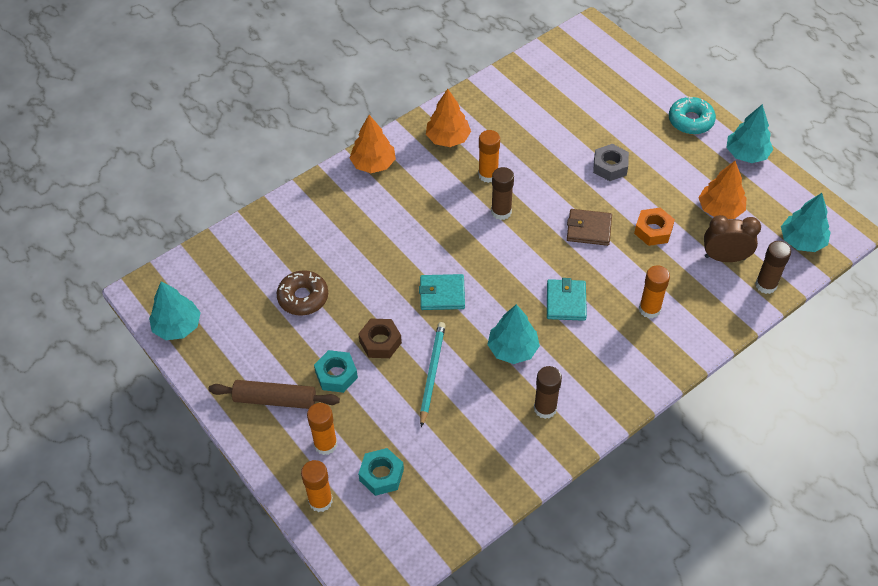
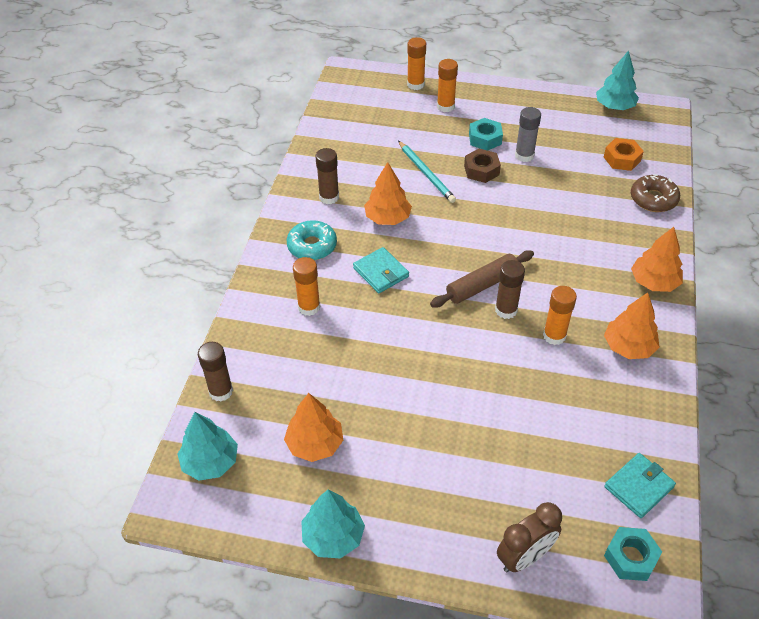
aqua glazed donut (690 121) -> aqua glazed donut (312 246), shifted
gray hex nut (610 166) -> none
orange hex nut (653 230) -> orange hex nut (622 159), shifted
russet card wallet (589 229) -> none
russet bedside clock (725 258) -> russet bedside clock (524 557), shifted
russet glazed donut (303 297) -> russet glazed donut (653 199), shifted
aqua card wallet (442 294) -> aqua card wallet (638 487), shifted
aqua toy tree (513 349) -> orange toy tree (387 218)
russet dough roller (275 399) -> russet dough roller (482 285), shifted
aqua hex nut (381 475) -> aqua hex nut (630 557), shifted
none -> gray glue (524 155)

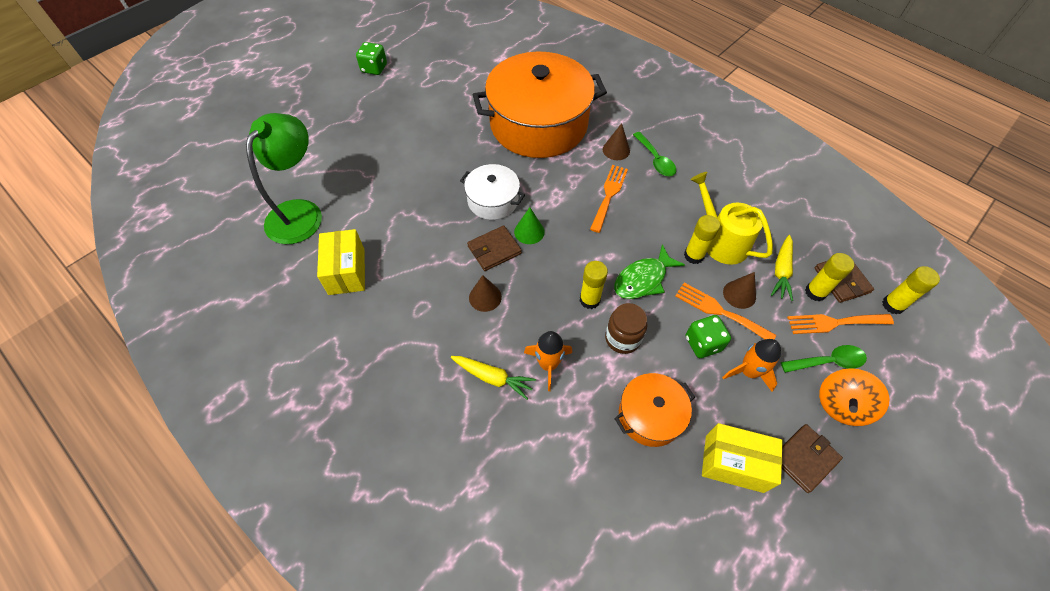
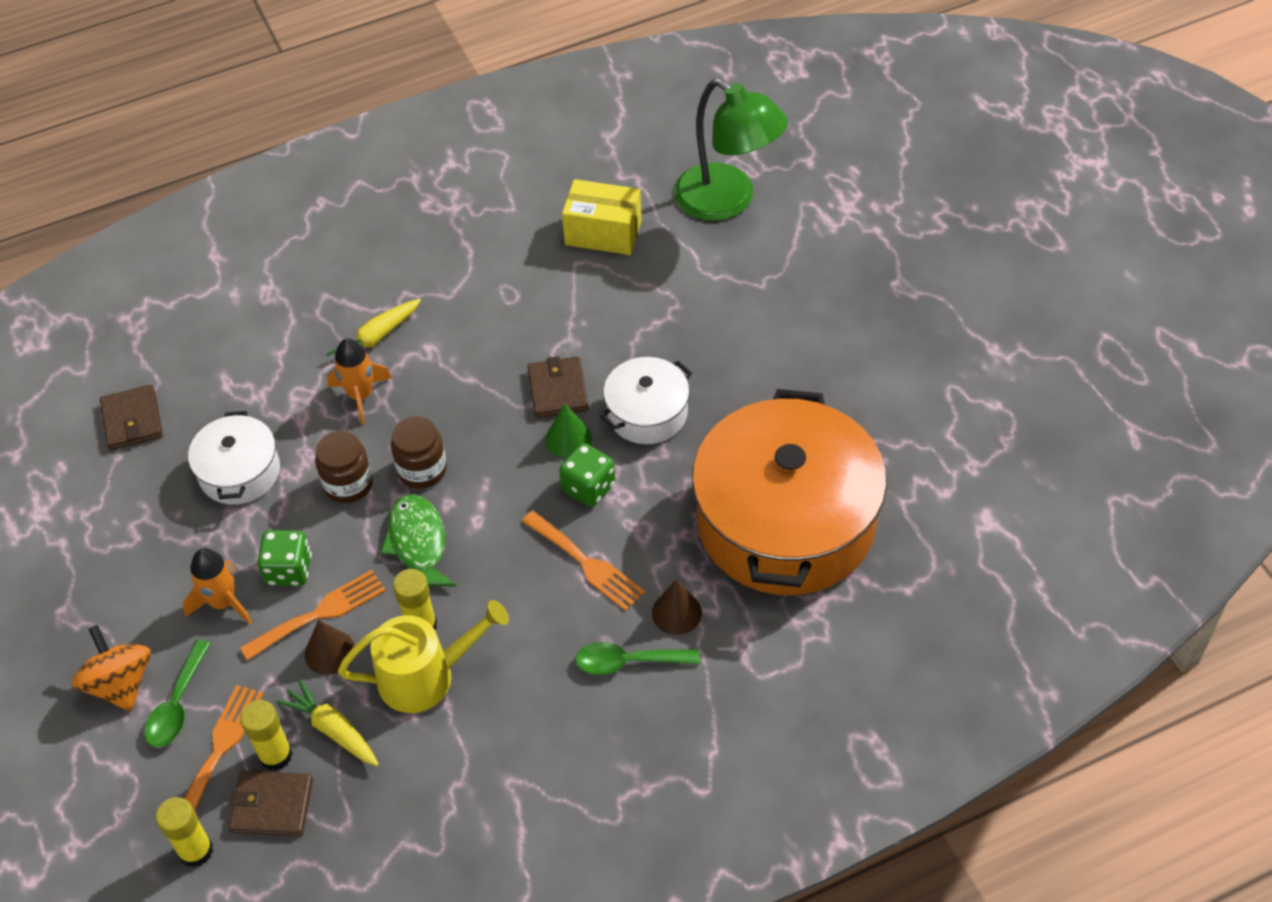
emerald die (374 68) -> emerald die (588 487), shifted
bright yellow glue (589 300) -> russet jam jar (422 470)
russet cone (485 297) -> none
orange stockpot (650 415) -> pure white stockpot (239 472)
bright yellow package (734 463) -> none
russet card wallet (804 459) -> russet card wallet (132 420), shifted

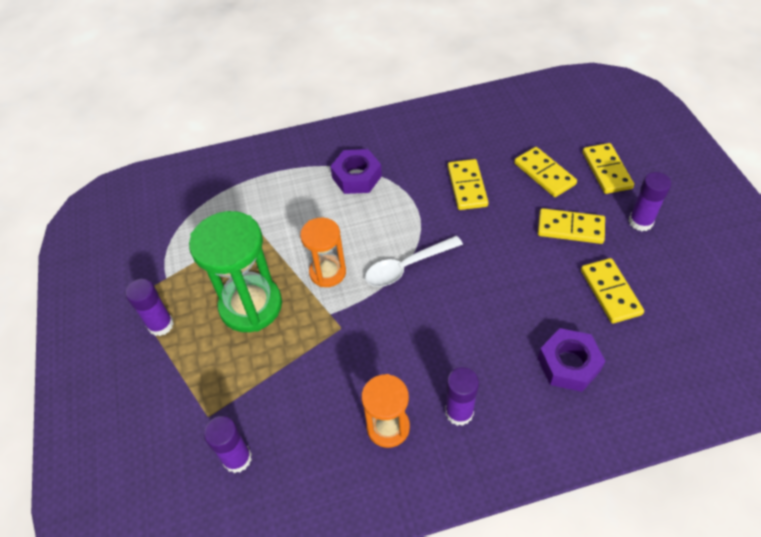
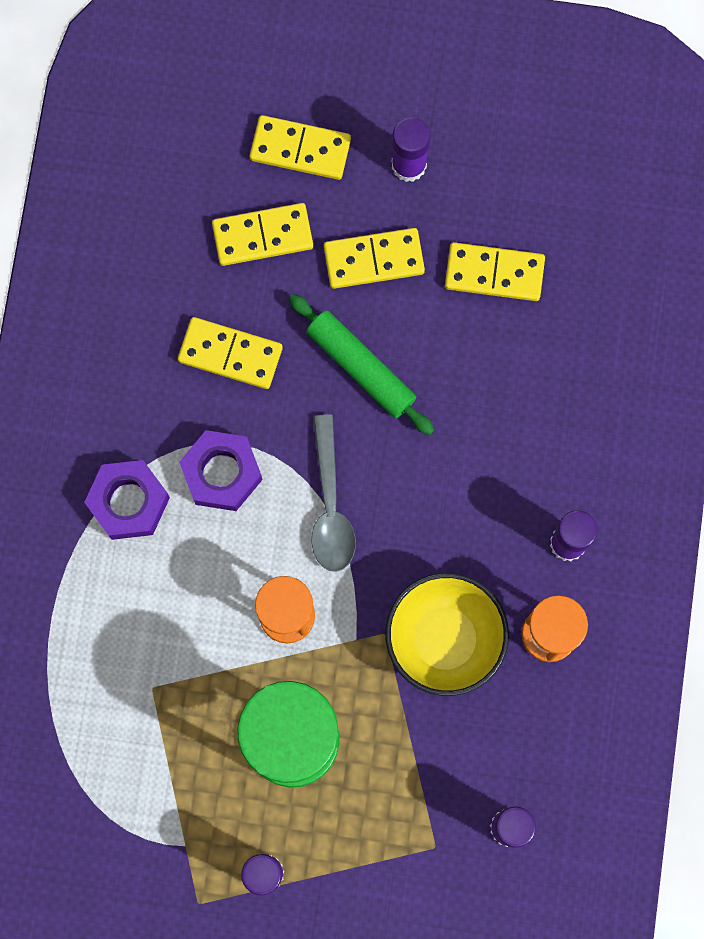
bright yellow domino tile (570 228) -> bright yellow domino tile (374 259), 45 degrees clockwise
pure white teaspoon (407 267) -> gray teaspoon (330 506)
violet hex nut (569 364) -> violet hex nut (222 473), shifted
none -> emerald dough roller (361 368)
none -> bright yellow deep dish (444 639)

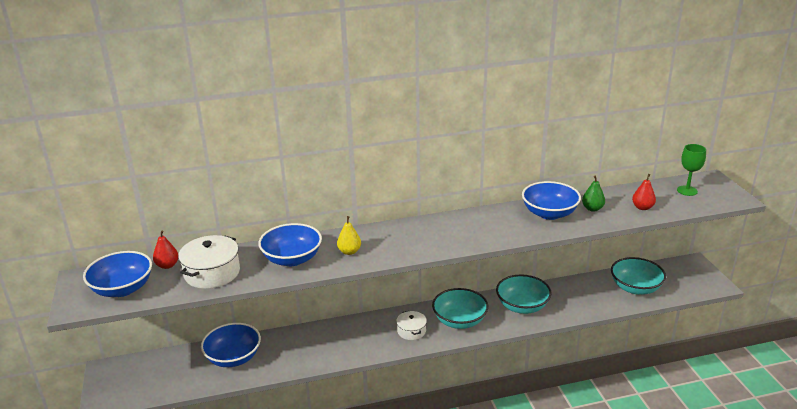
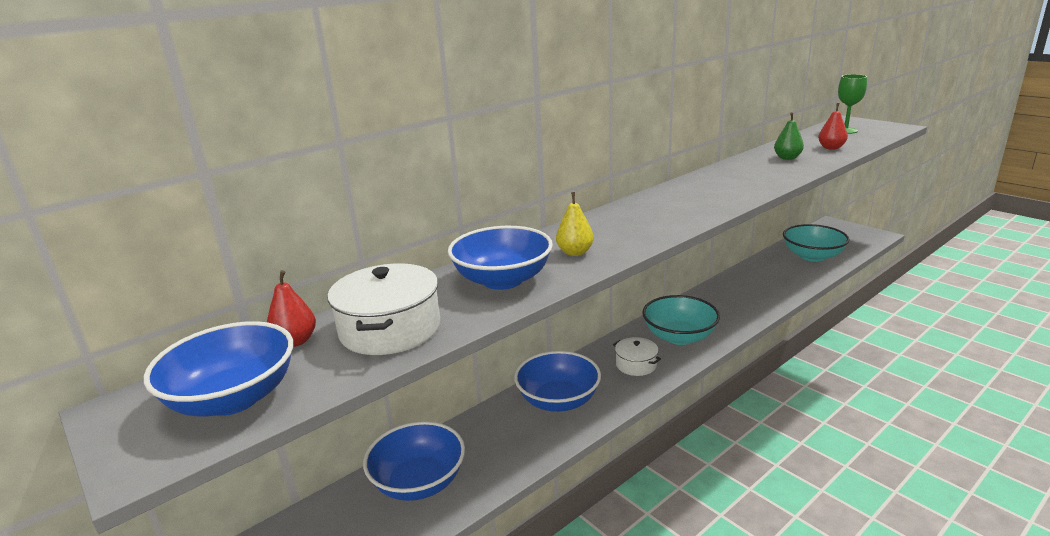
cobalt deep dish (549 213) -> cobalt deep dish (558 400), shifted
aqua deep dish (522 306) -> none

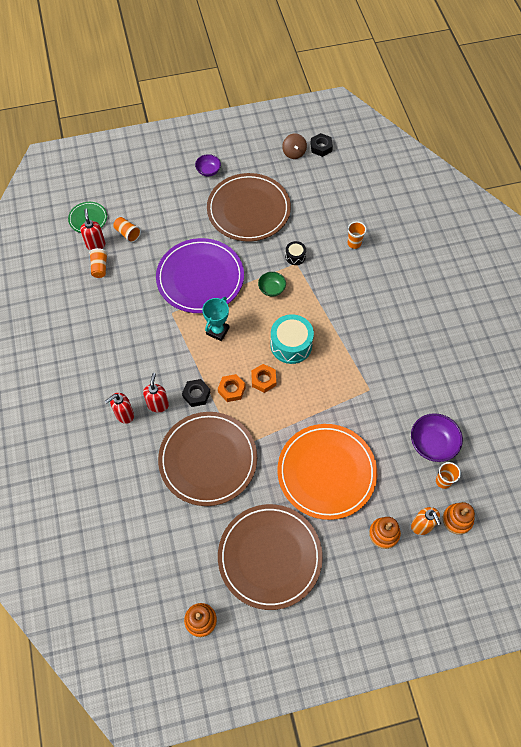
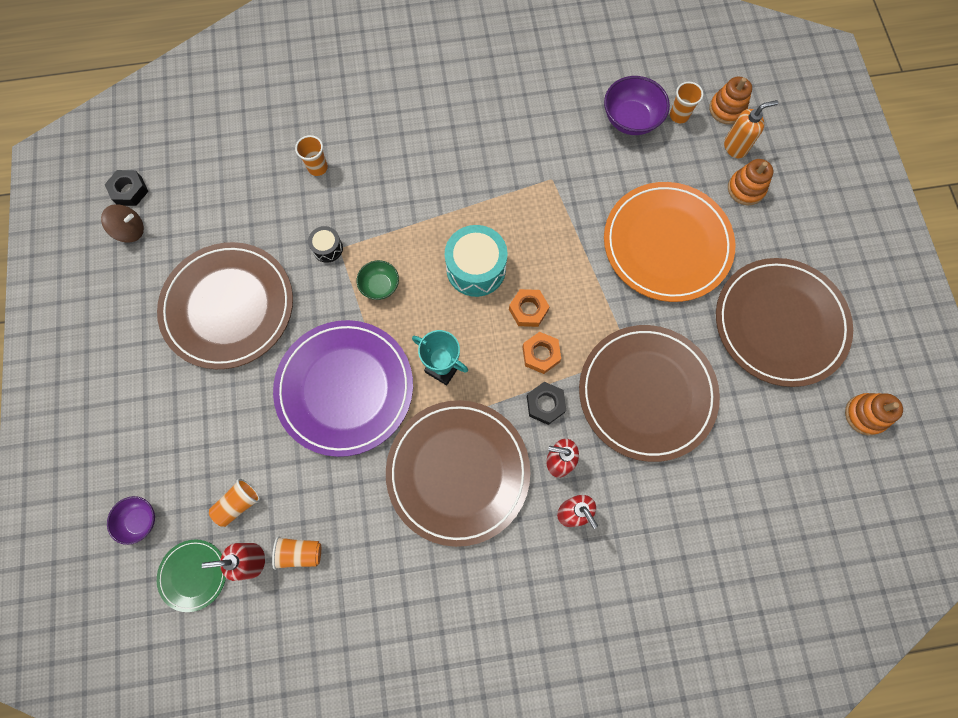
violet deep dish (208 171) -> violet deep dish (139 520), shifted
none -> russet flat dish (458 472)

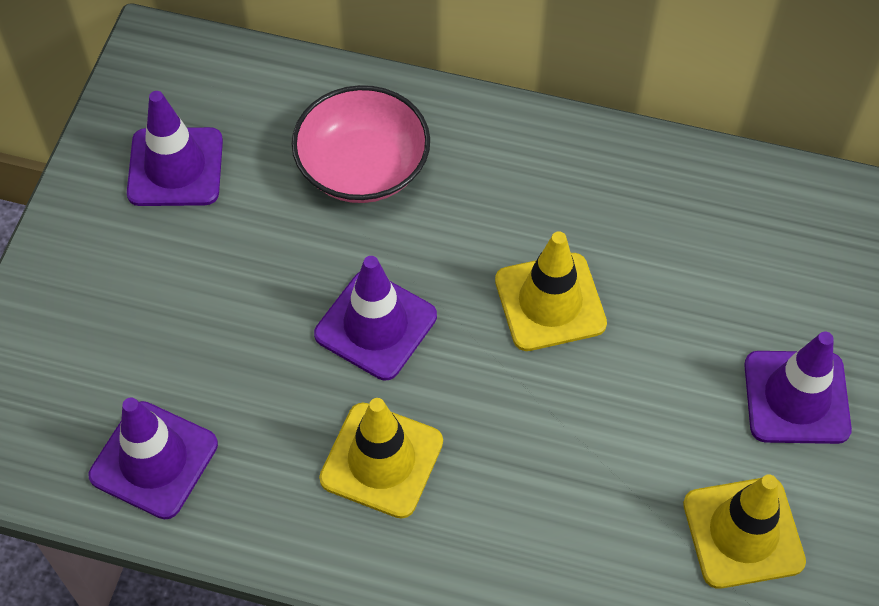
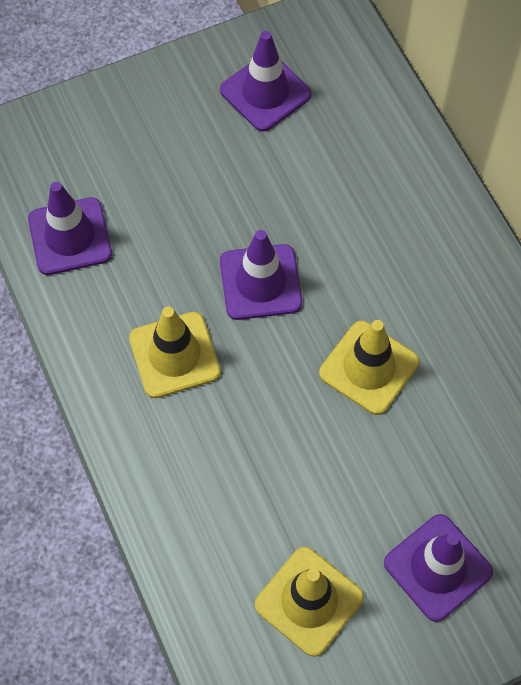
pink deep dish (363 167) -> none

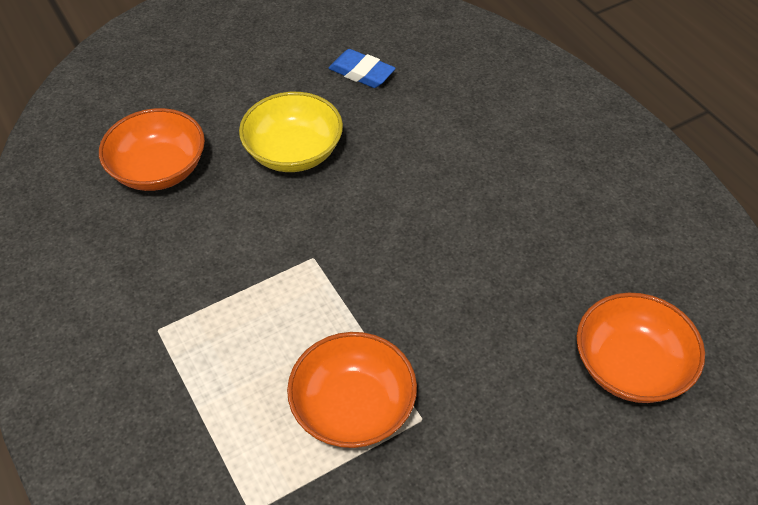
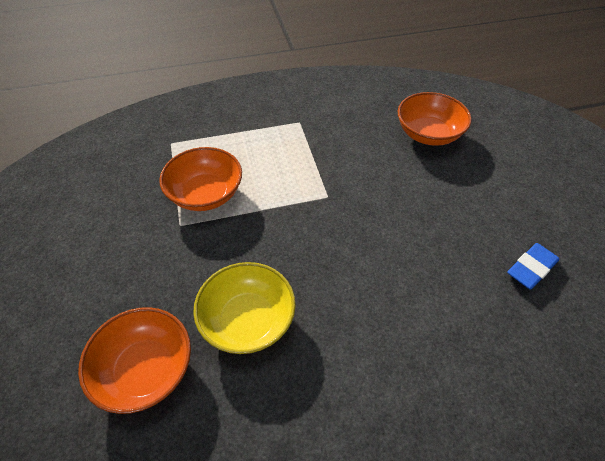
bright yellow deep dish (294 152) -> bright yellow deep dish (248 320), shifted

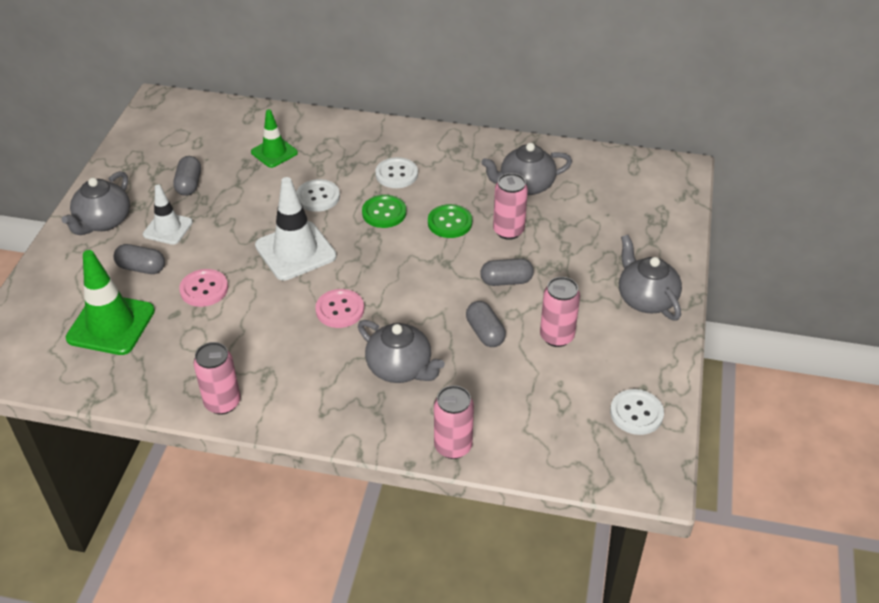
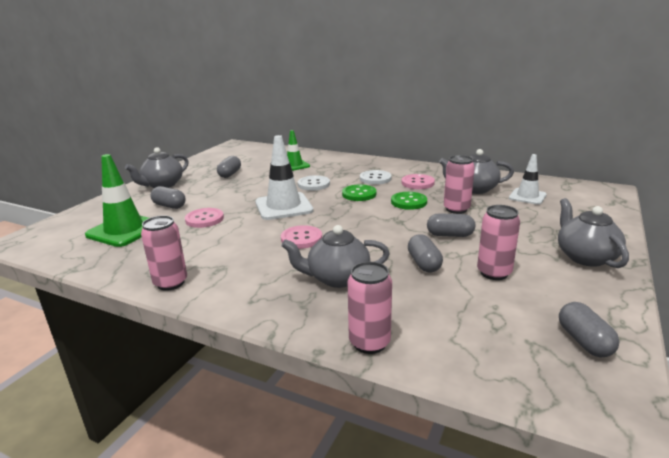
pure white road cone (168 228) -> pure white road cone (527 196), shifted
gray tea pot (400 368) -> gray tea pot (337 278), 120 degrees clockwise
pure white shirt button (636 413) -> gray capsule (584 341)
none -> pink shirt button (417 183)

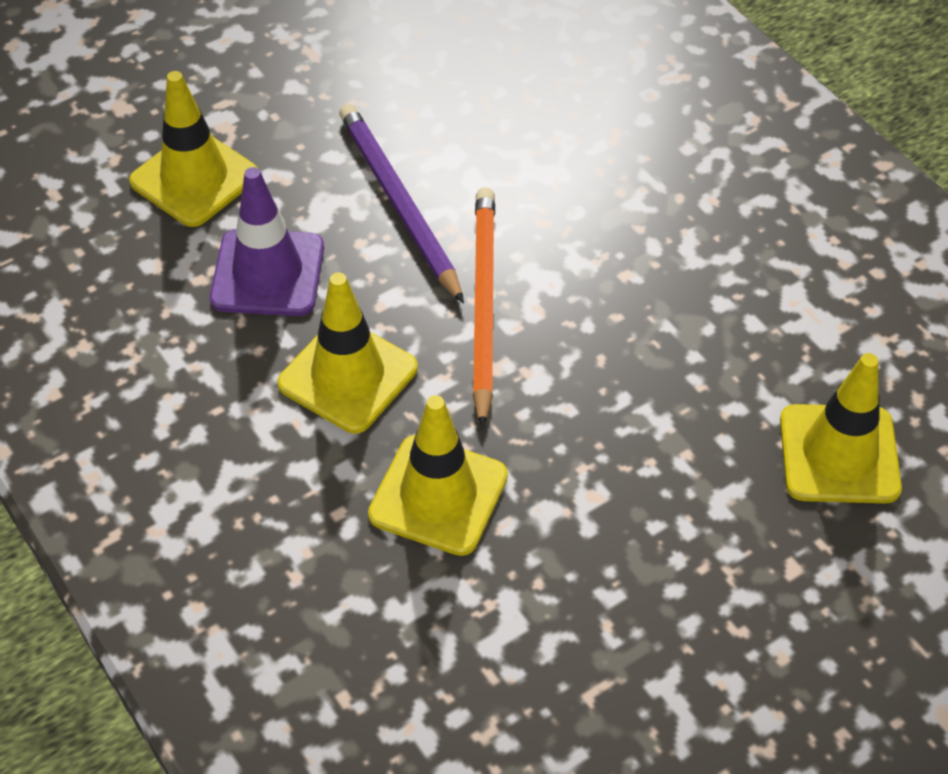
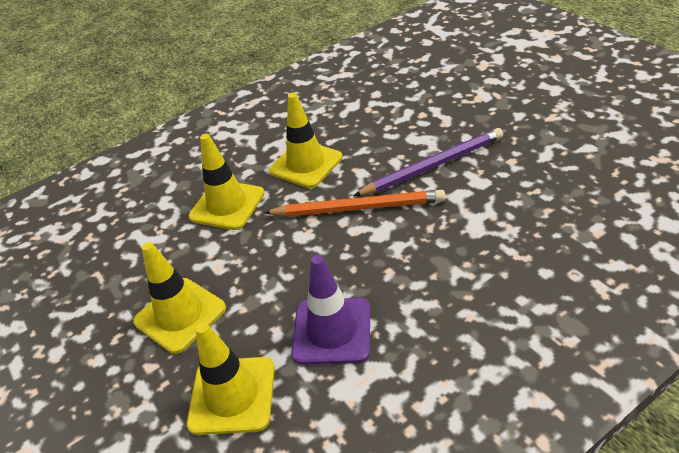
bright yellow road cone (194 178) -> bright yellow road cone (180 315), shifted
violet road cone (268 273) -> violet road cone (332 331), shifted

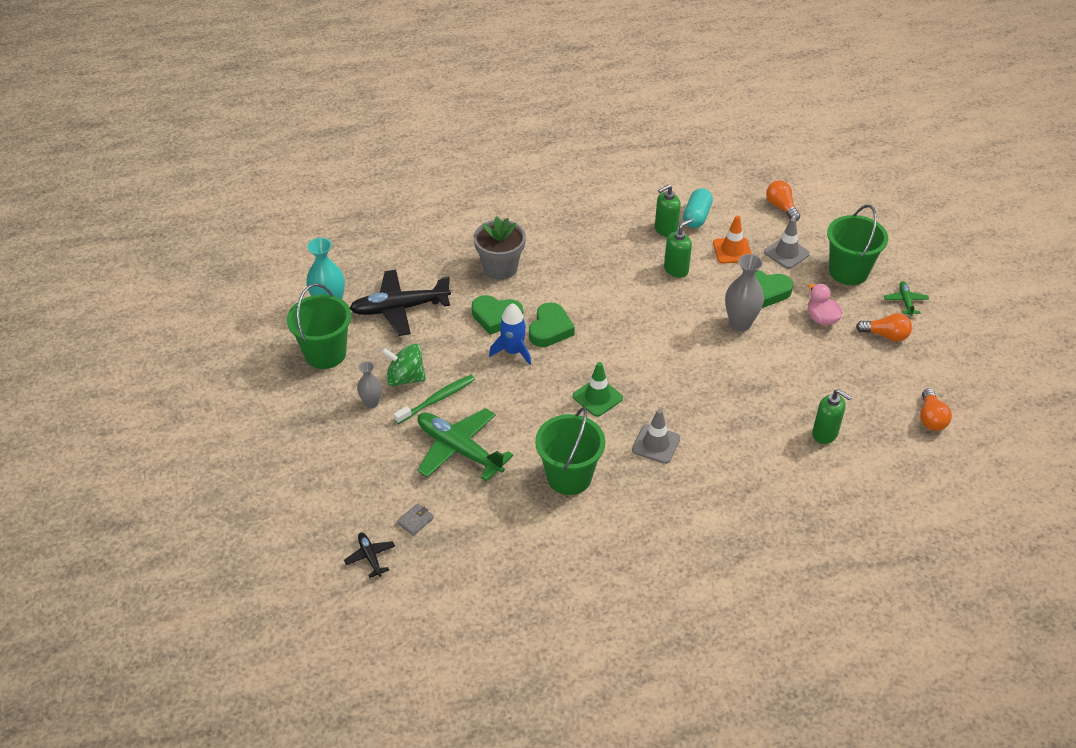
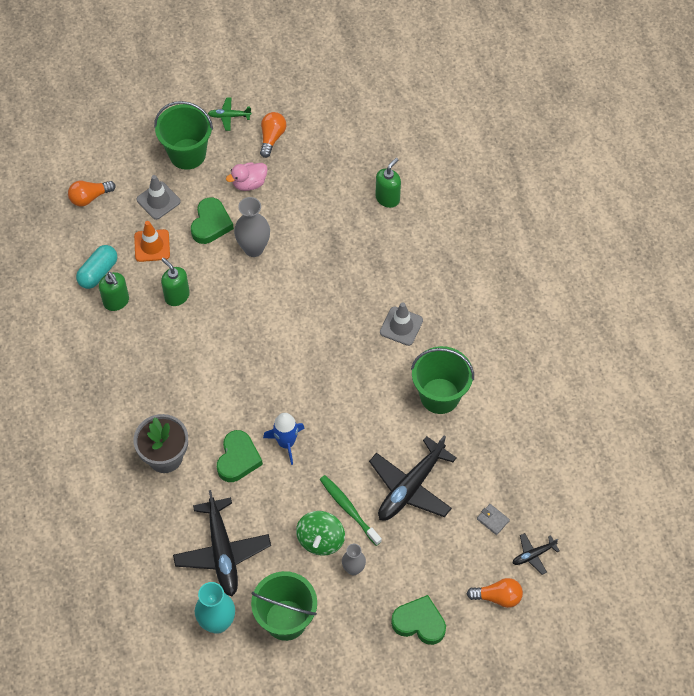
aqua capsule (697 216) -> aqua capsule (98 272), 75 degrees counterclockwise
emerald love heart (550 329) -> emerald love heart (419 622), shifted
emerald road cone (597 397) -> none
orange lightbulb (931 418) -> orange lightbulb (497 597), shifted
emerald toy plane (459 450) -> jet-black toy plane (410 487)

